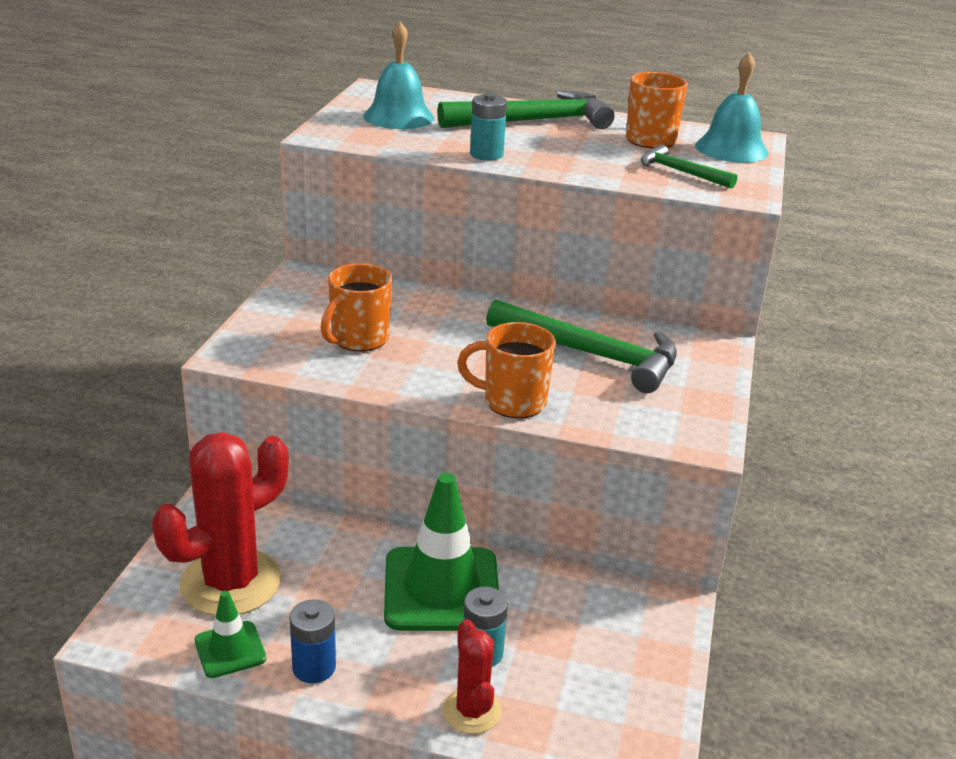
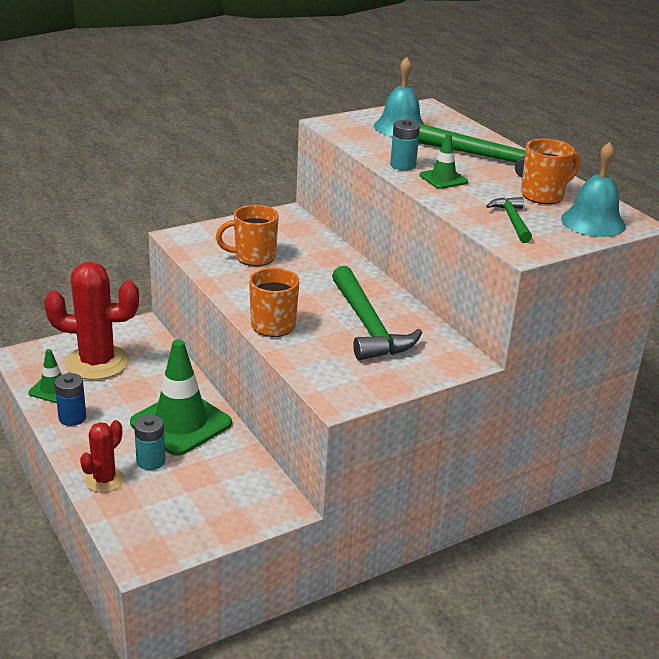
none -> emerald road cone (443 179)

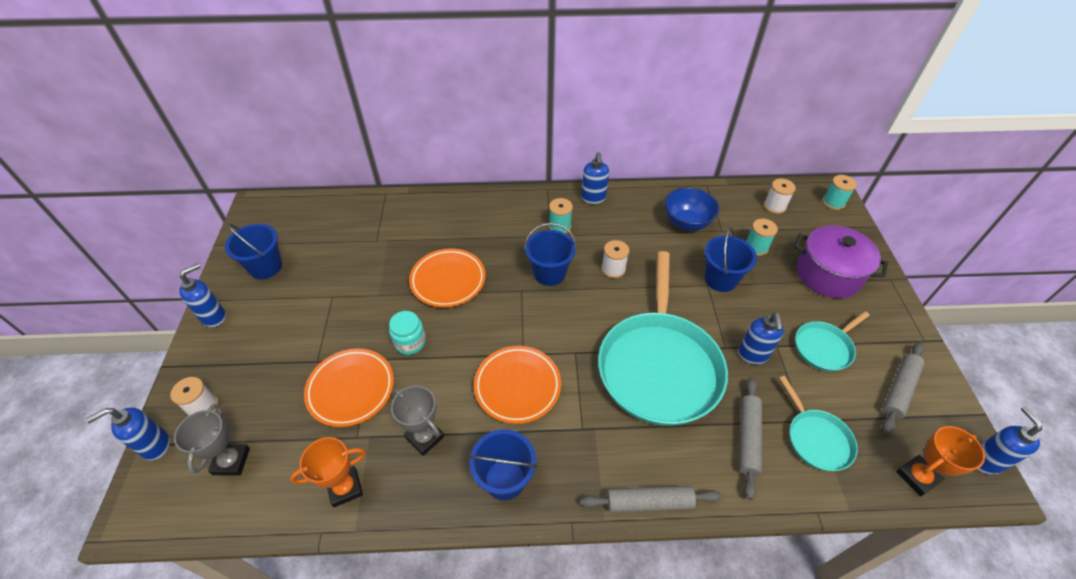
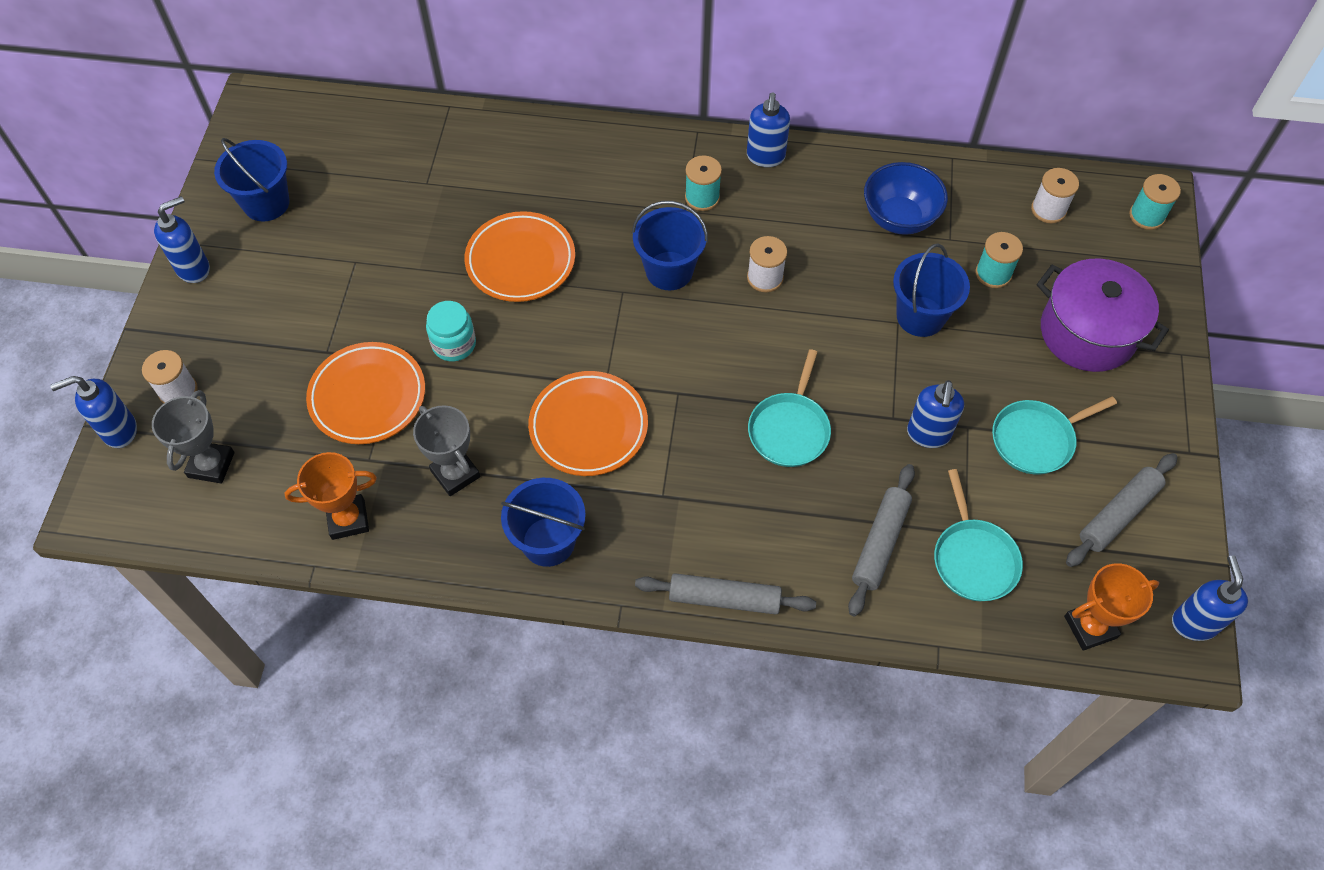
aqua pan (659 366) -> aqua pan (789 429), x0.47

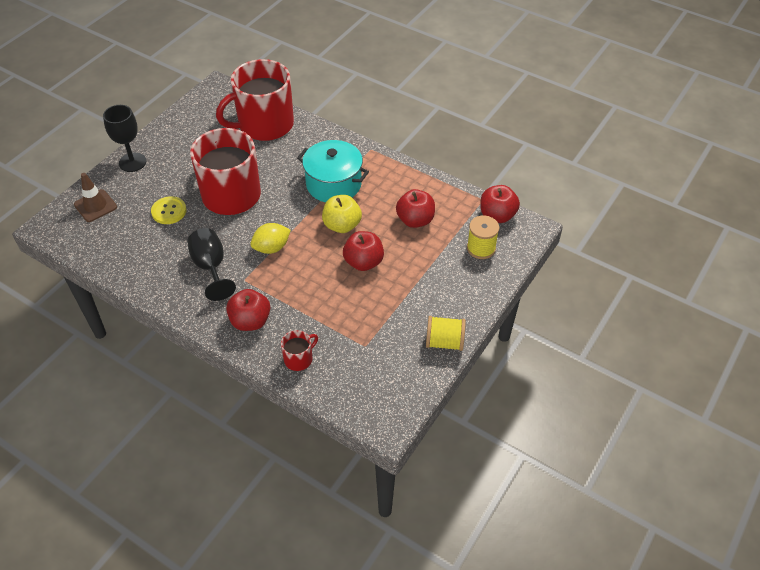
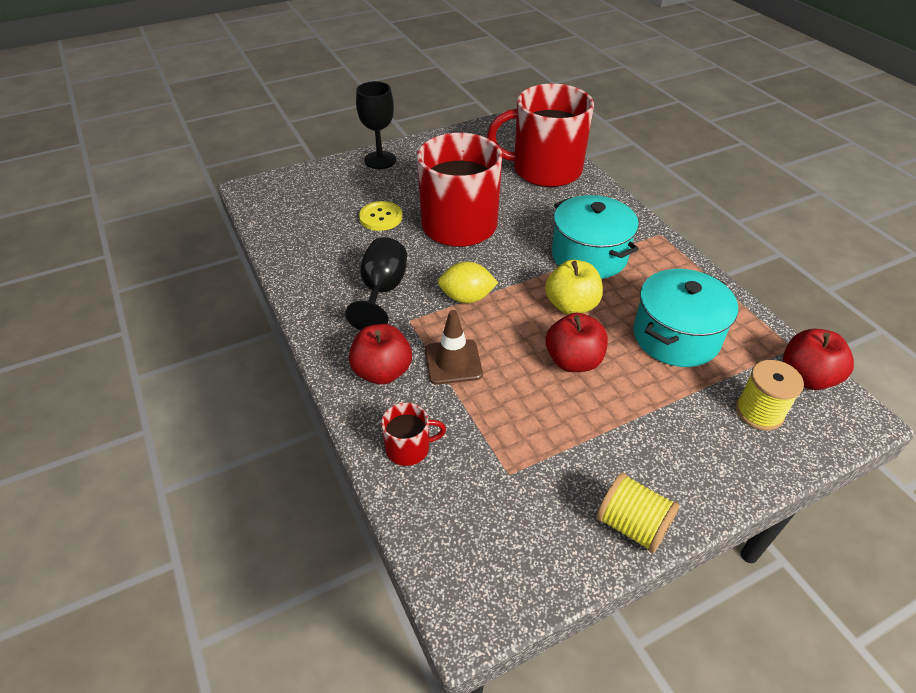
russet road cone (95 206) -> russet road cone (453 362), shifted
crimson apple fruit (415 220) -> aqua stockpot (676 337)

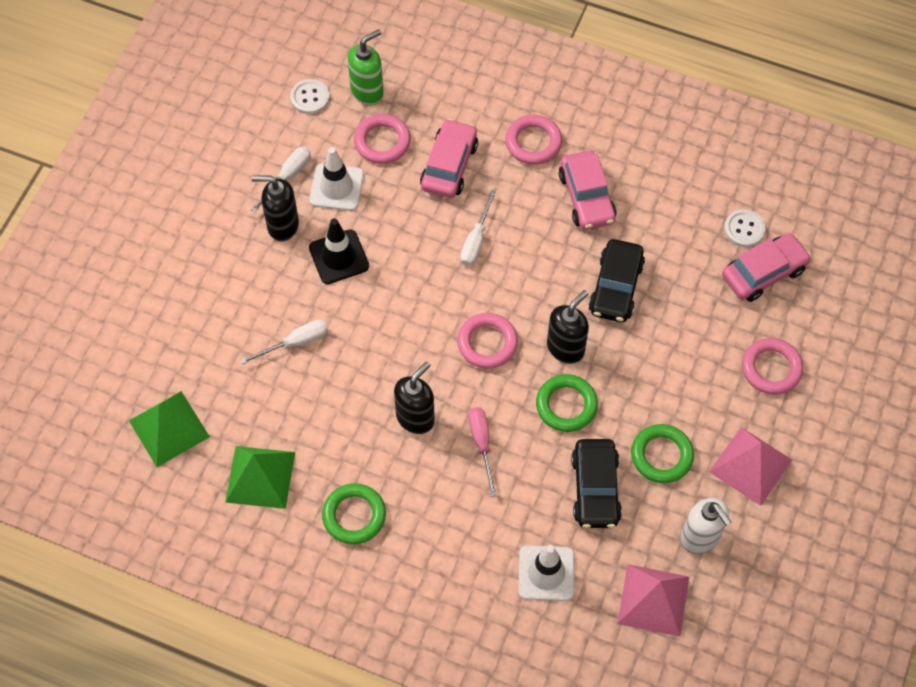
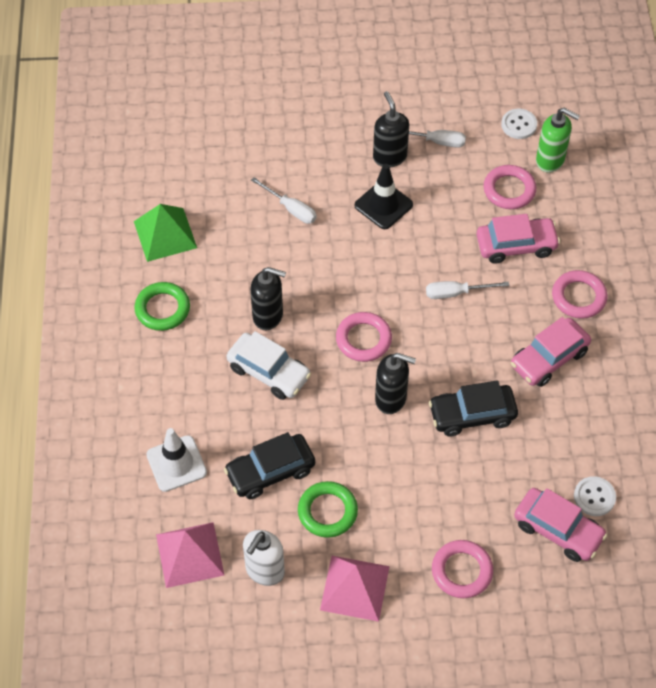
pure white road cone (336 187) -> none
emerald ring (566 405) -> none
emerald solid pyramid (169 428) -> none
pink hand screwdriver (482 444) -> pure white car (269 372)

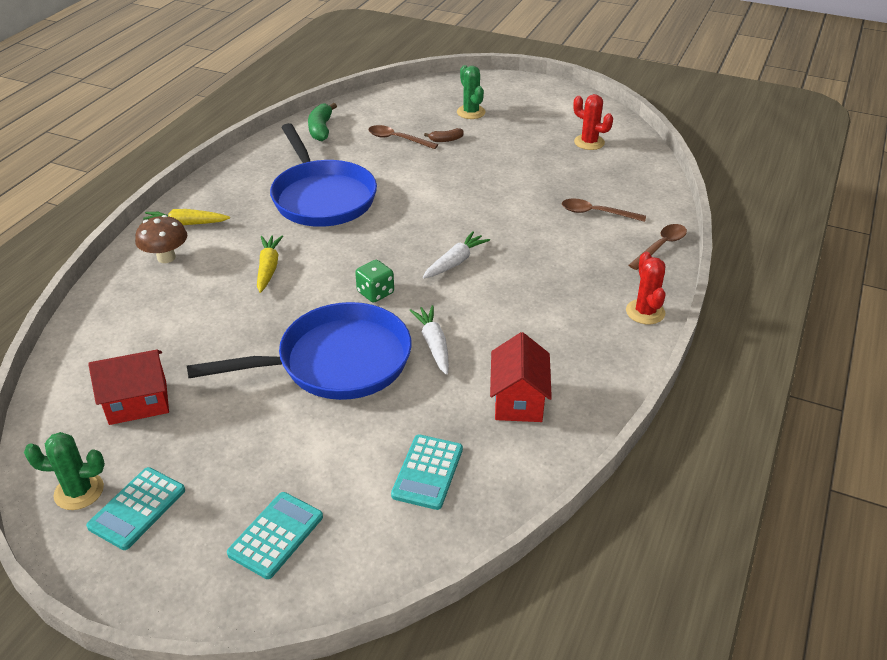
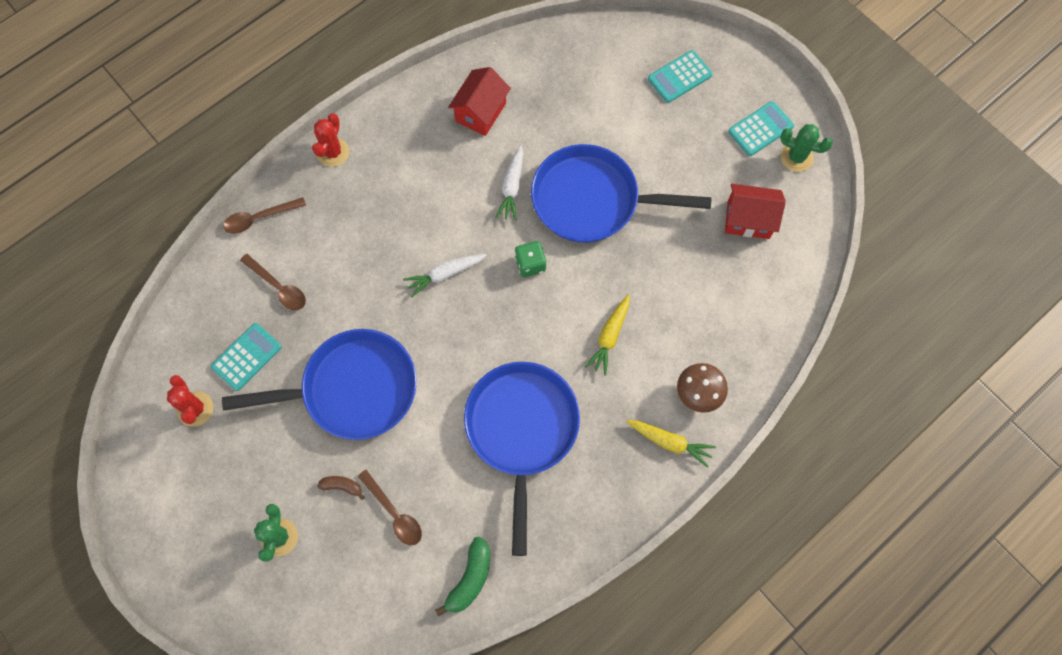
aqua pocket calculator (427 472) -> aqua pocket calculator (247 357), shifted
none -> cobalt pan (352 389)

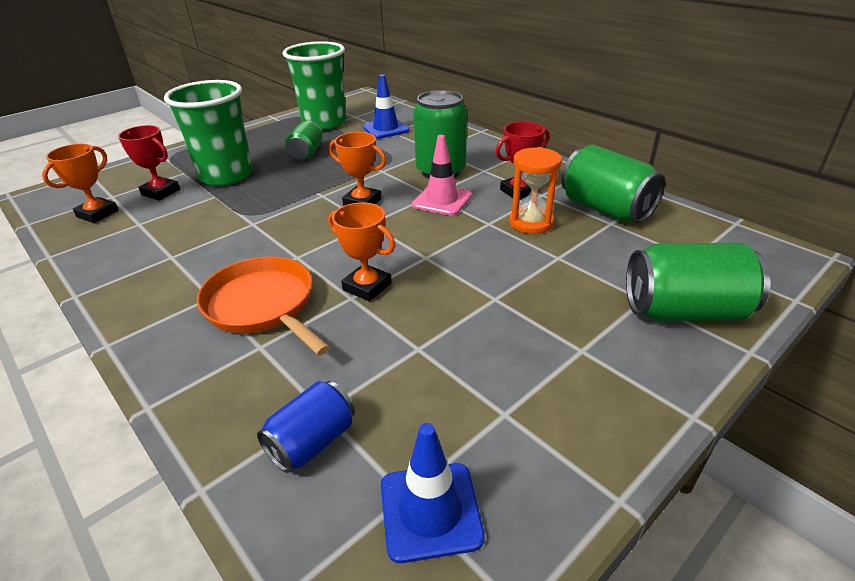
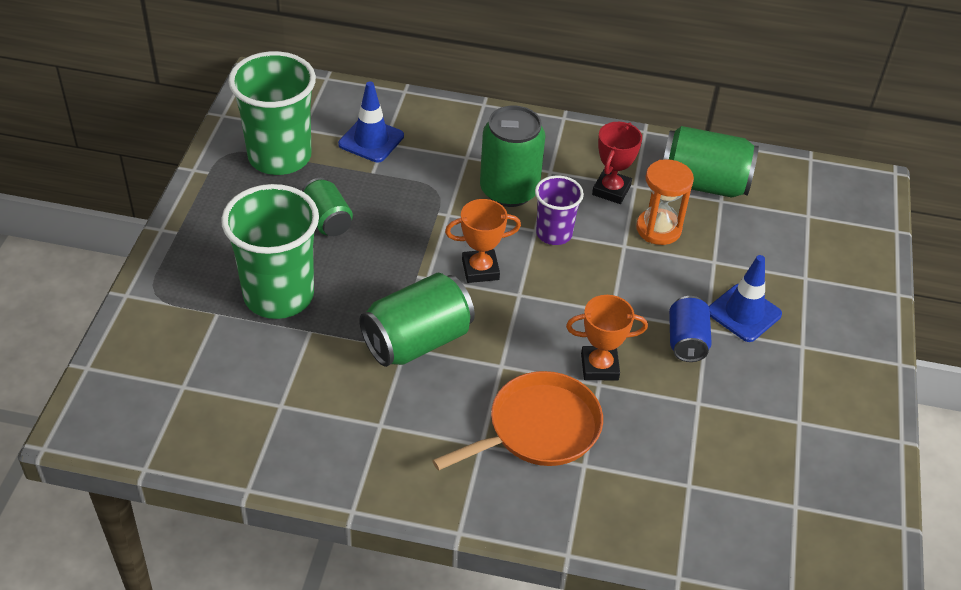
crimson award cup (161 192) -> none
pink road cone (442 200) -> violet tumbler (554 233)
orange award cup (97 214) -> none
emerald tin (684 311) -> emerald tin (417 341), shifted
orange pan (263 305) -> orange pan (538 429), 135 degrees clockwise
cobalt tin (312 442) -> cobalt tin (686 341), shifted
cobalt road cone (430 511) -> cobalt road cone (744 313), shifted

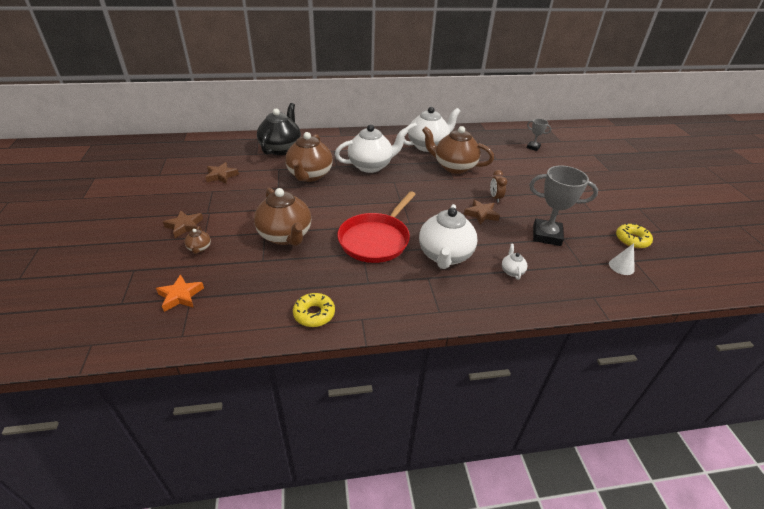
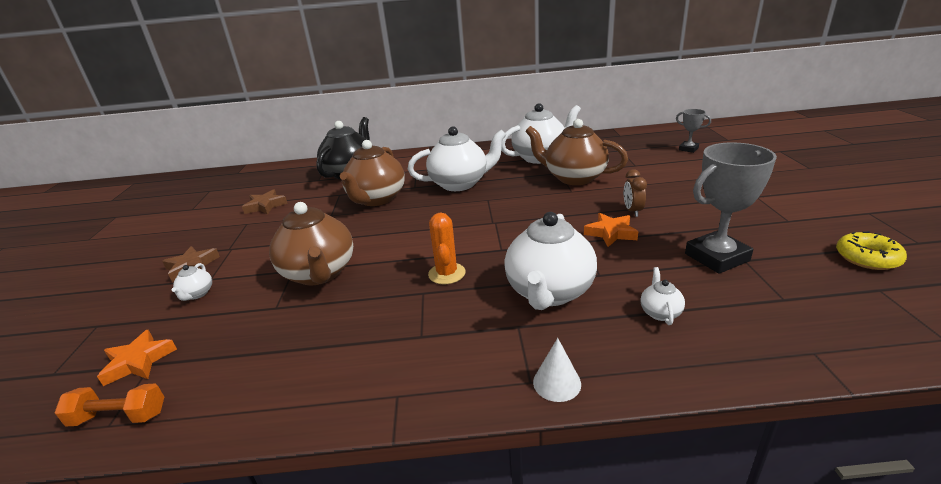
gray award cup (546 235) -> gray award cup (716 257), 45 degrees counterclockwise
crimson pan (376 240) -> orange saguaro cactus (447 274)
russet star shape (481 214) -> orange star shape (611 233)
russet tea pot (199 248) -> pure white tea pot (197 294)
pure white cone (621 266) -> pure white cone (557 383), shifted
bright yellow glazed donut (314 314) -> none
none -> orange dumbbell (119 417)

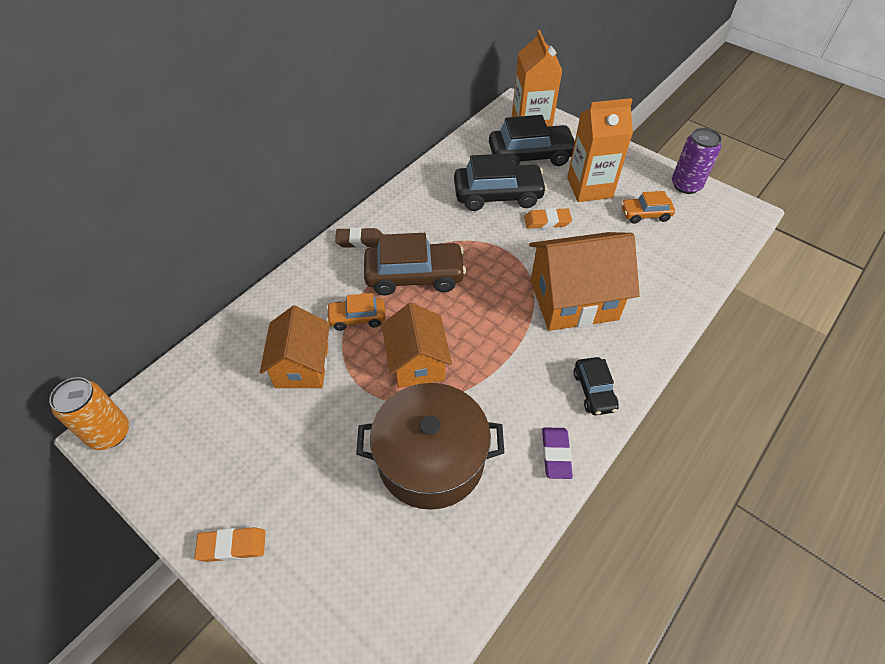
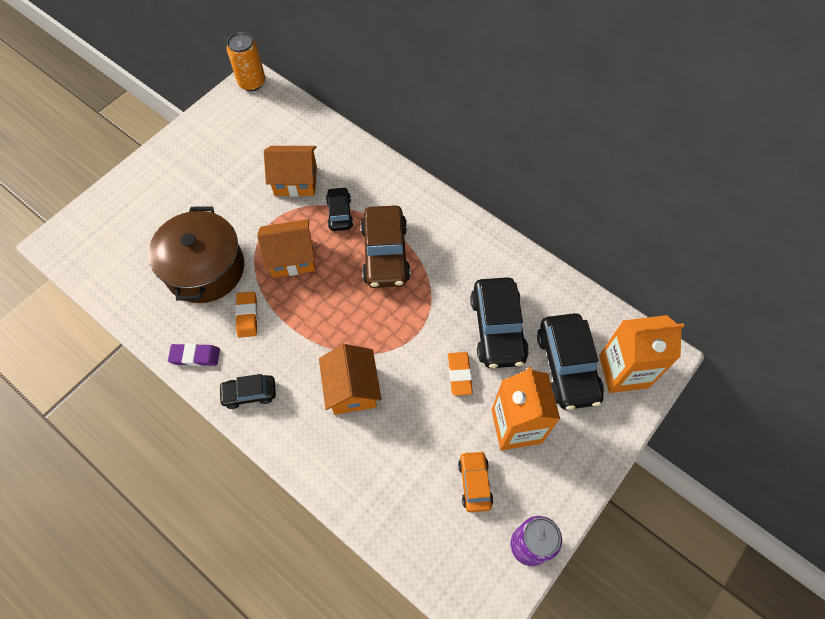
russet pencil eraser (359 240) -> none
orange cottage (573 300) -> orange cottage (352 389), x0.67
orange car (357 318) -> jet-black car (340 213)
orange pencil eraser (232 546) -> orange pencil eraser (247 316), shifted

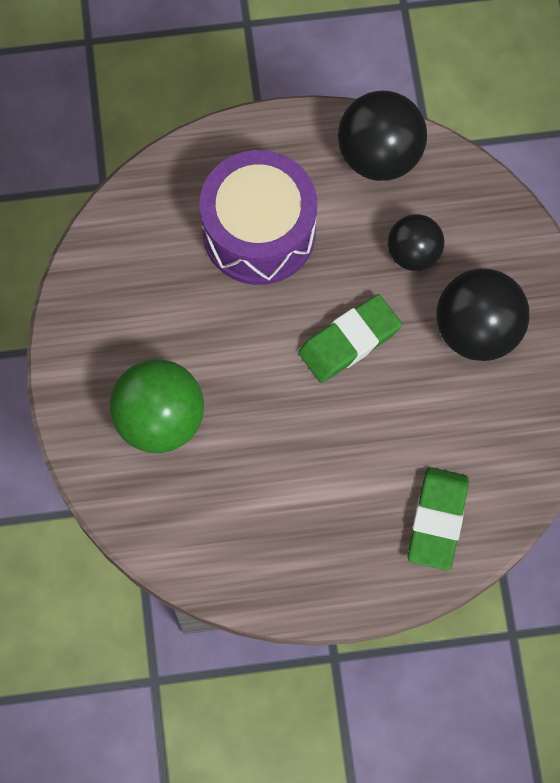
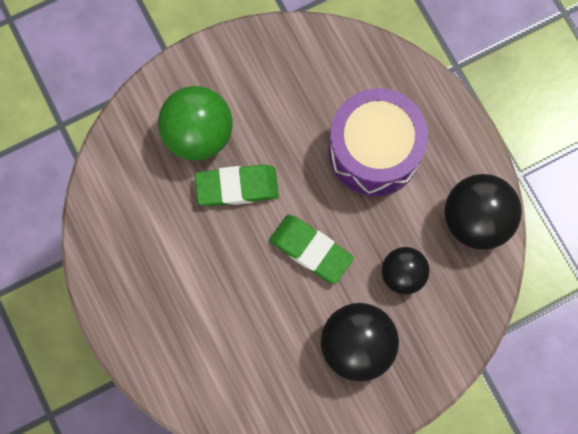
emerald pencil eraser (437 520) -> emerald pencil eraser (237 187), shifted

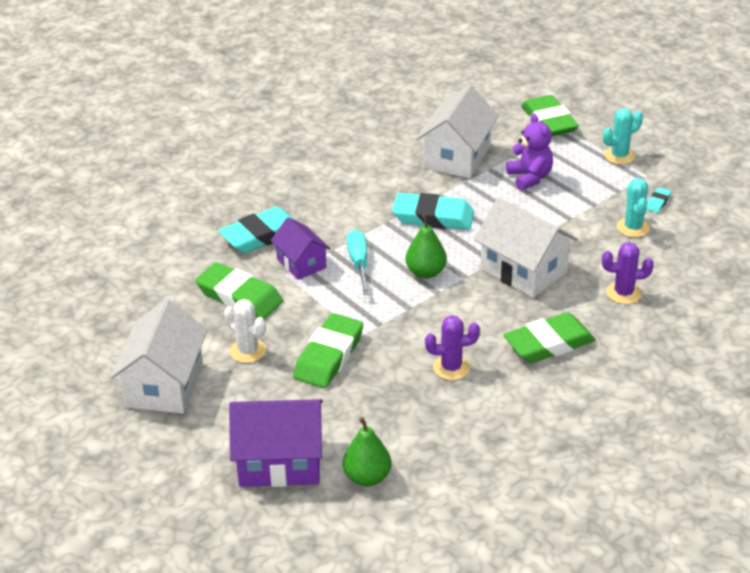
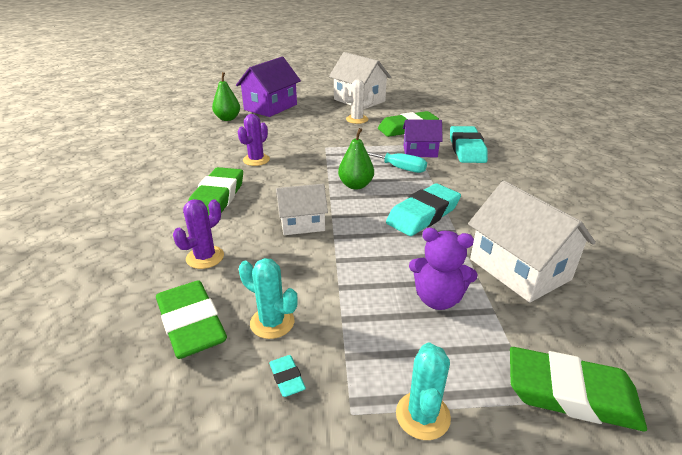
pure white cottage (523 271) -> pure white cottage (302 224), x0.61
emerald pencil eraser (329 356) -> emerald pencil eraser (191 324), shifted

